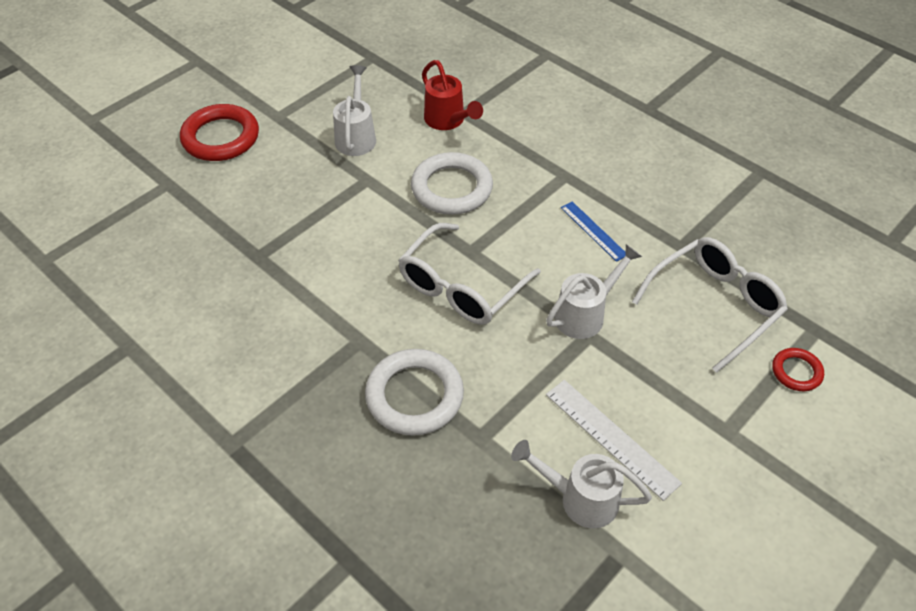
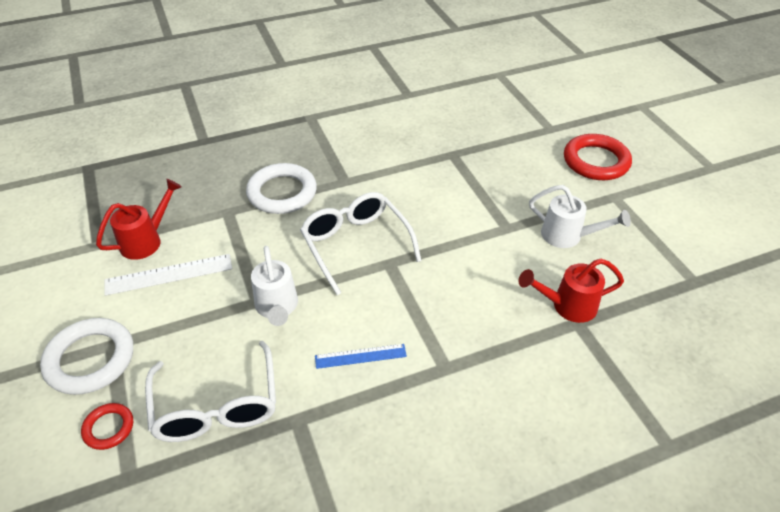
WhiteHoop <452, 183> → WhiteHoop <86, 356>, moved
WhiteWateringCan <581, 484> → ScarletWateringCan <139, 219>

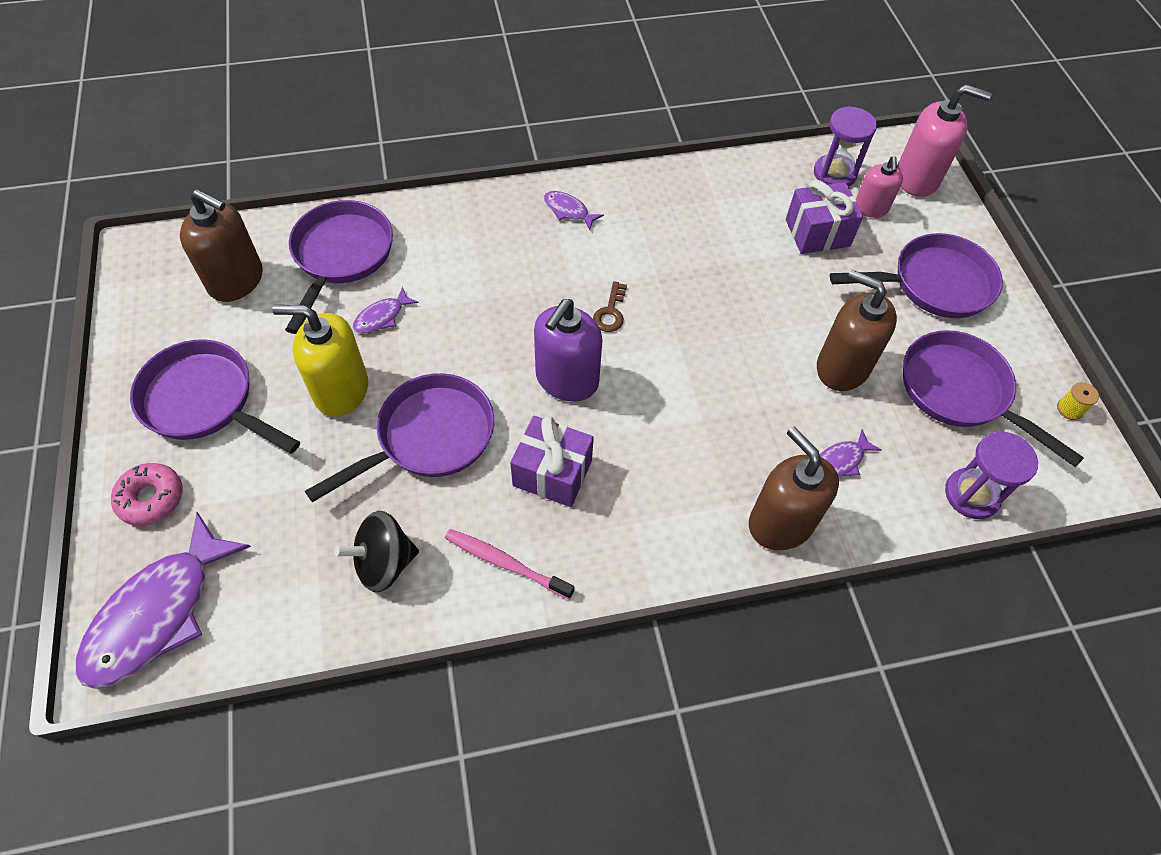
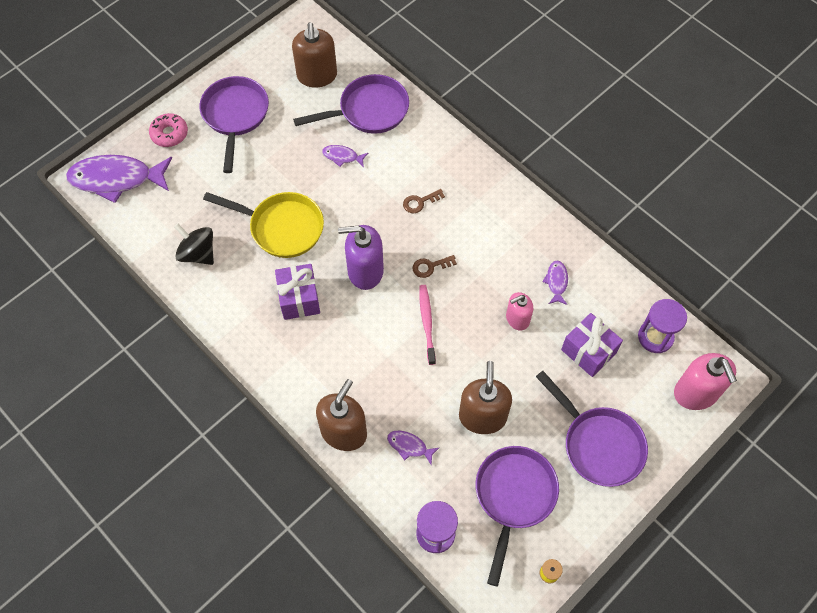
YellowPumpBottle <320, 361> → -
- → BrownDoorKey <424, 201>
RosyDentalBrush <509, 564> → RosyDentalBrush <427, 325>, moved
VioletFish <574, 210> → VioletFish <555, 282>, moved
RosyPumpBottle <879, 187> → RosyPumpBottle <519, 311>, moved
VioletPan <399, 437> → YellowPan <263, 225>

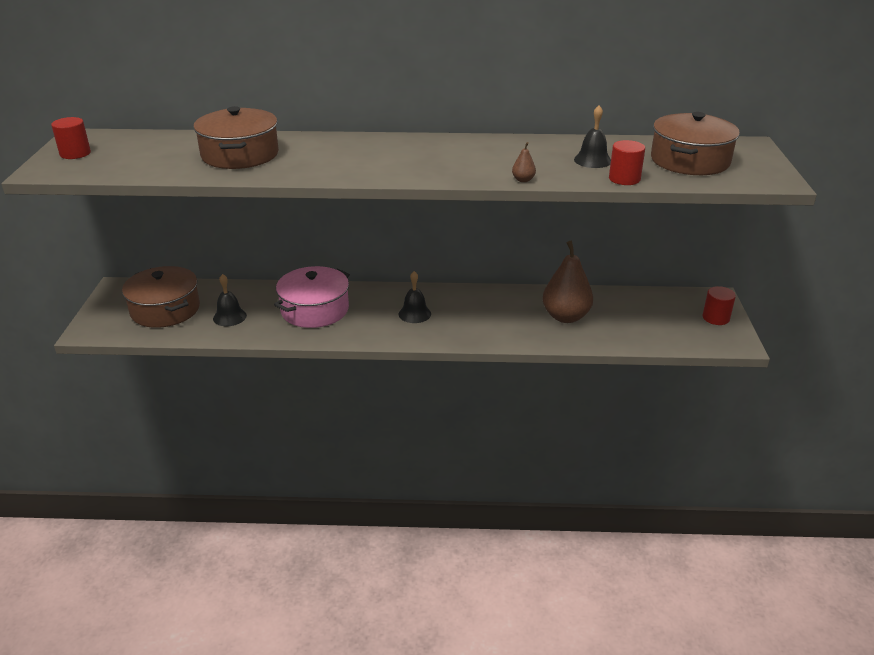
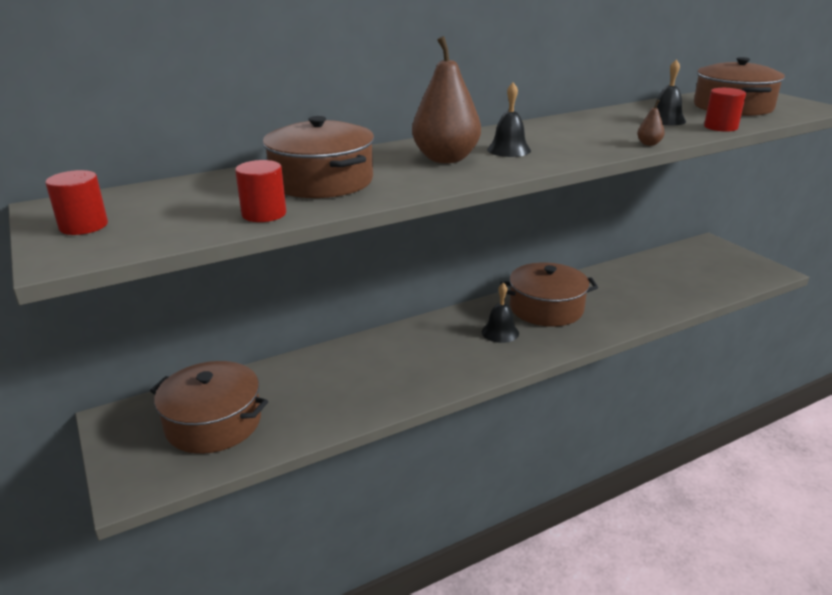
RosyStockpot <312, 297> → -
- → BrownStockpot <549, 294>
EbonySchoolBell <230, 300> → EbonySchoolBell <509, 120>, moved
BrownPearFruit <568, 282> → BrownPearFruit <446, 99>, moved
ScarletCylinder <719, 305> → ScarletCylinder <260, 191>, moved

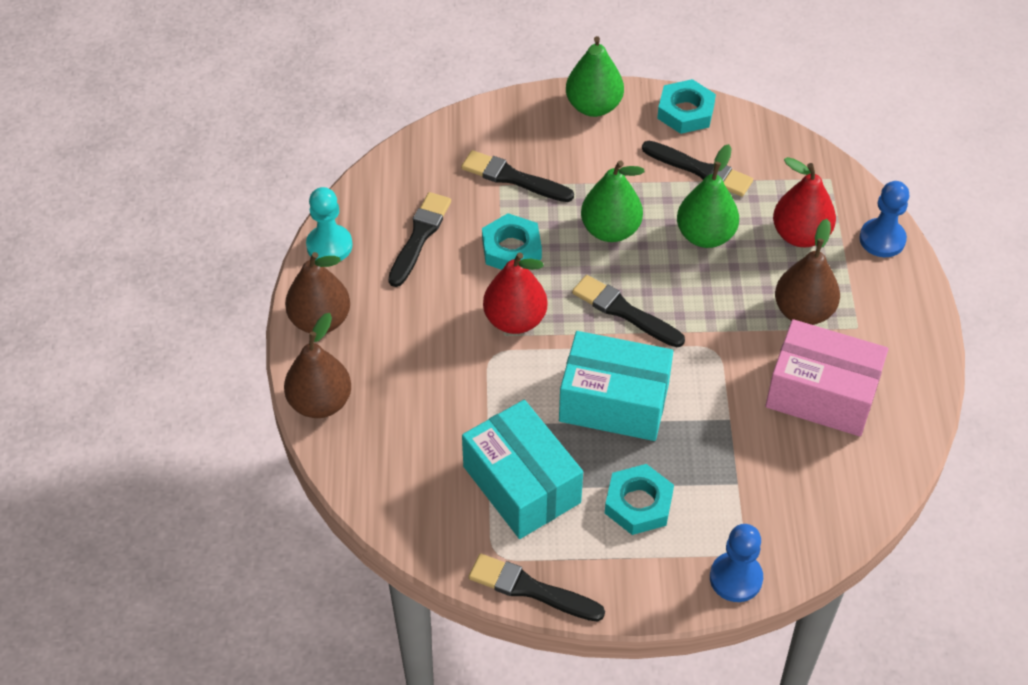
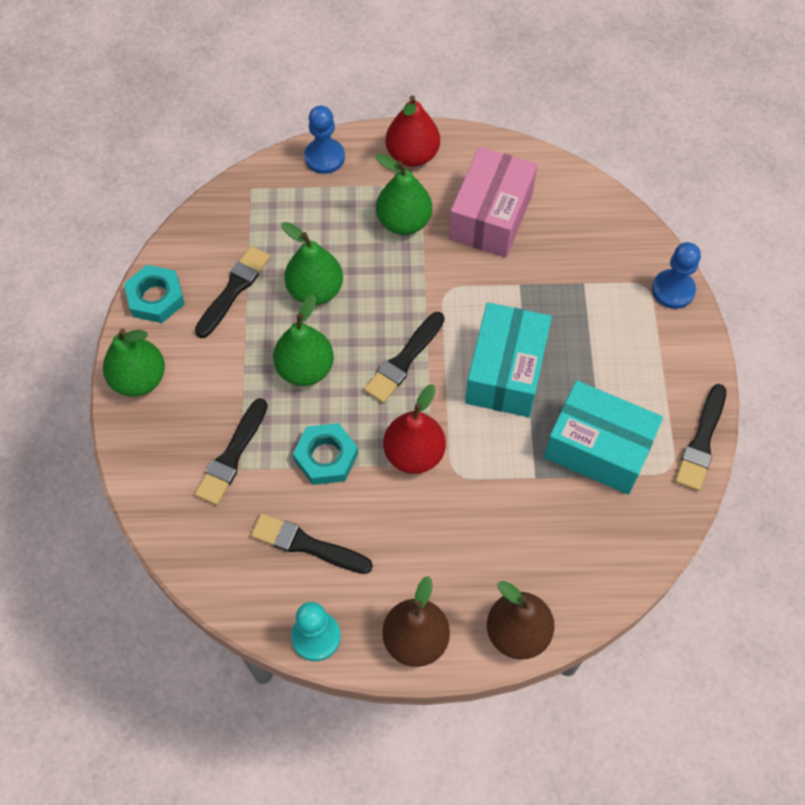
AquaHexagonNut <639, 499> → -
ScarletPearFruit <804, 202> → ScarletPearFruit <413, 131>, moved
BrownPearFruit <807, 272> → LeafGreenPearFruit <404, 194>
AquaPackage <522, 469> → AquaPackage <603, 437>, 60 degrees clockwise

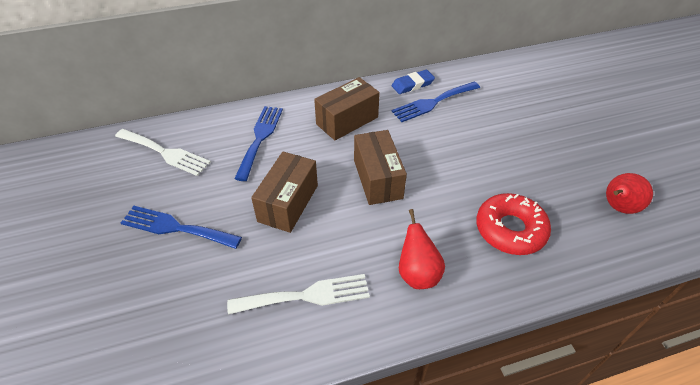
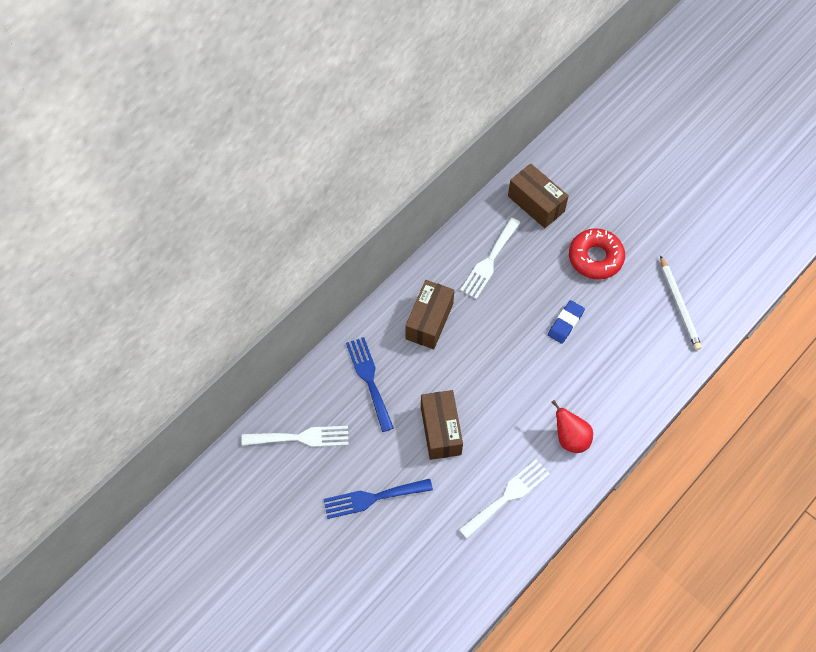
BrownPackage <380, 167> → BrownPackage <538, 195>, moved
BlueGumEraser <413, 82> → BlueGumEraser <566, 322>, moved
ScarletDoughnut <513, 224> → ScarletDoughnut <597, 254>, moved
ScarletPearFruit <629, 193> → WhitePencil <681, 302>
BlueDinnerFork <435, 102> → WhiteDinnerFork <490, 258>

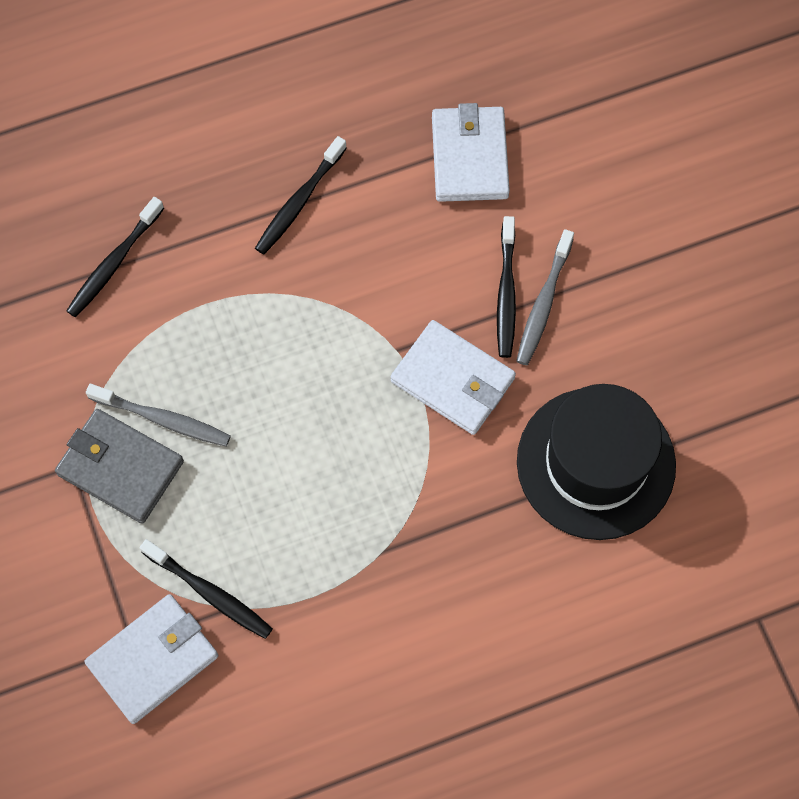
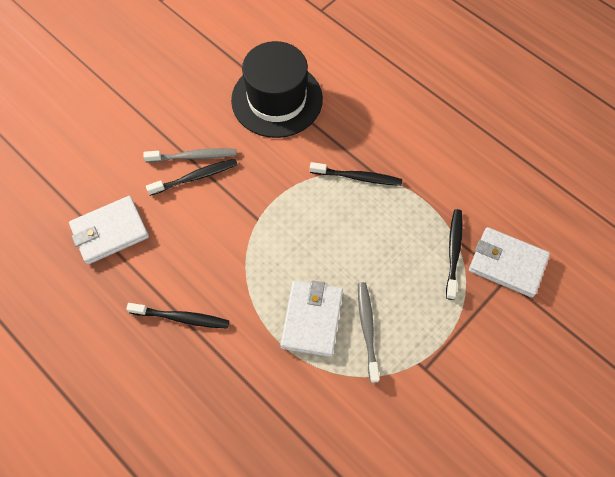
AshGreyBillfold <119, 466> → -
EbonyDentalBrush <115, 257> → EbonyDentalBrush <356, 174>, moved
WhiteBillfold <453, 377> → WhiteBillfold <311, 318>, moved

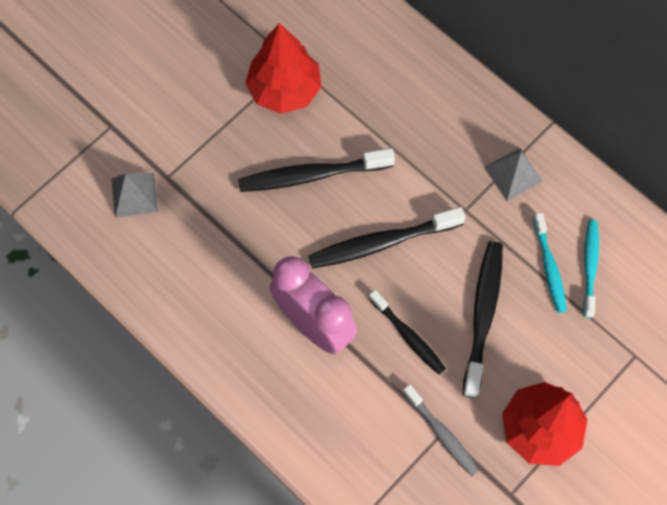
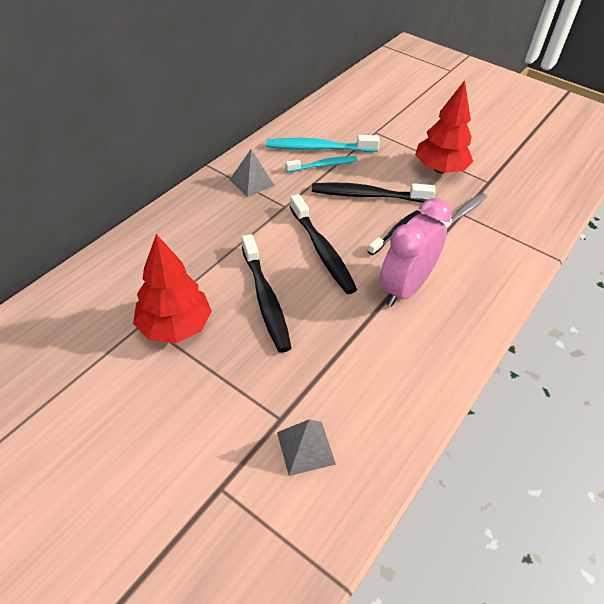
AquaDentalBrush <591, 269> → AquaDentalBrush <323, 143>, x1.56

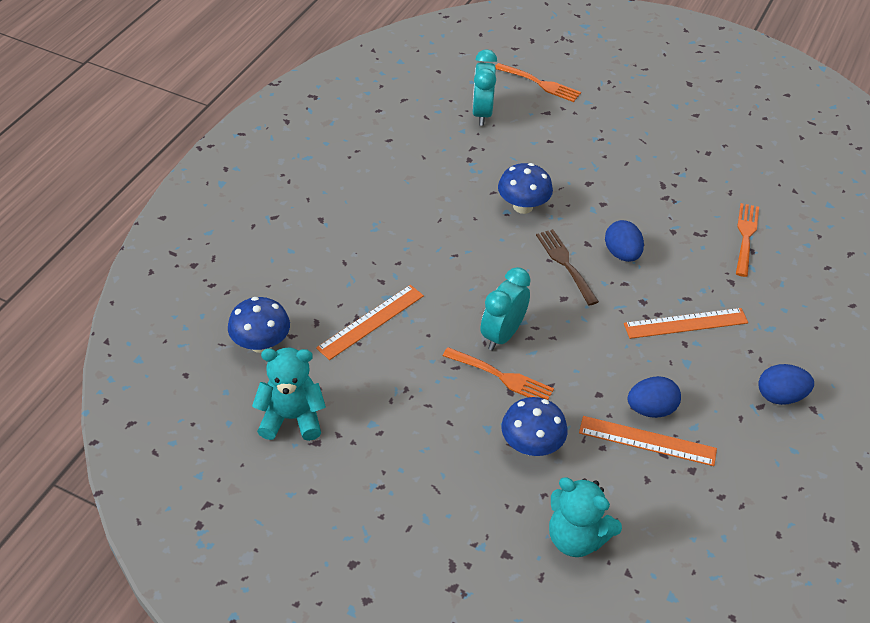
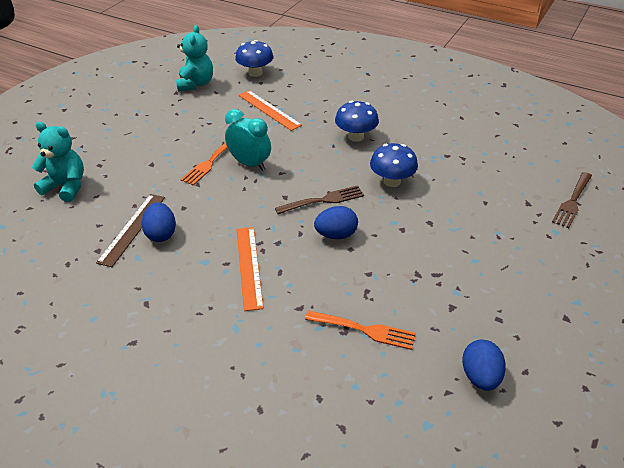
AquaBedsideClock <484, 87> → -
BlueToadstool <534, 426> → BlueToadstool <357, 121>, moved
BlueEgg <786, 384> → BlueEgg <484, 365>, moved
OrangeDinnerFork <538, 82> → BrownDinnerFork <572, 200>
OrangeStraightedge <648, 441> → BrownStraightedge <130, 230>
AquaTeddy <585, 517> → AquaTeddy <58, 162>, 75 degrees clockwise

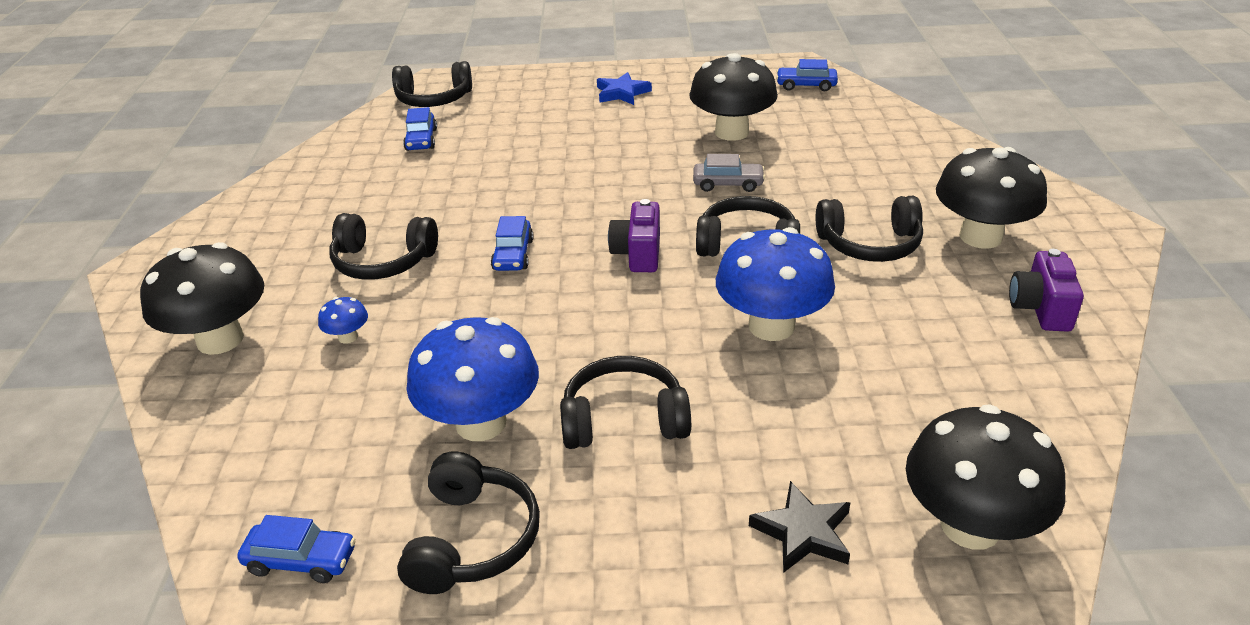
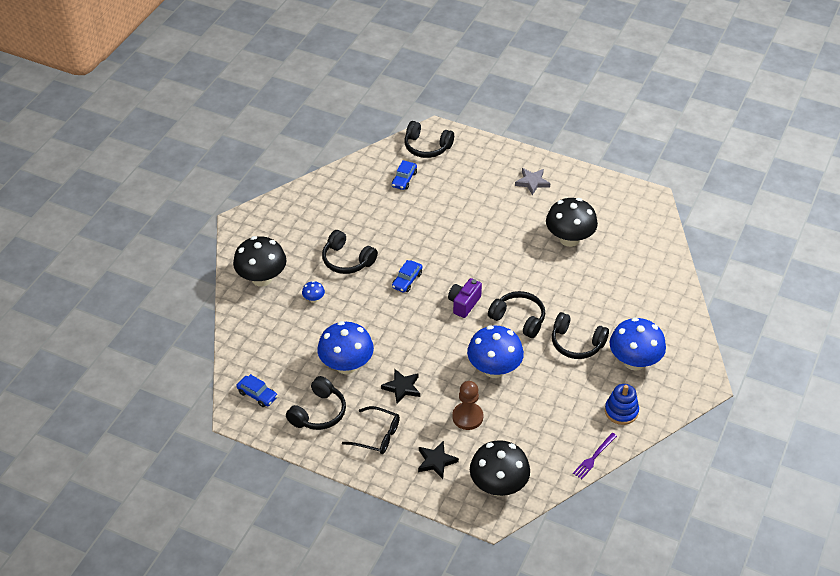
AshGreyCar <729, 173> → -
BlueCar <807, 75> → -
- → EbonyEyeglasses <371, 430>
- → BrownChessPawn <467, 405>
- → VioletDinnerFork <595, 456>
EbonyHeadphones <625, 402> → EbonyFivePointedStar <400, 386>
VioletCompactCamera <1046, 290> → BlueStackingToy <622, 404>
BlueFivePointedStar <624, 88> → AshGreyFivePointedStar <533, 182>
EbonyToadstool <991, 198> → BlueToadstool <638, 344>

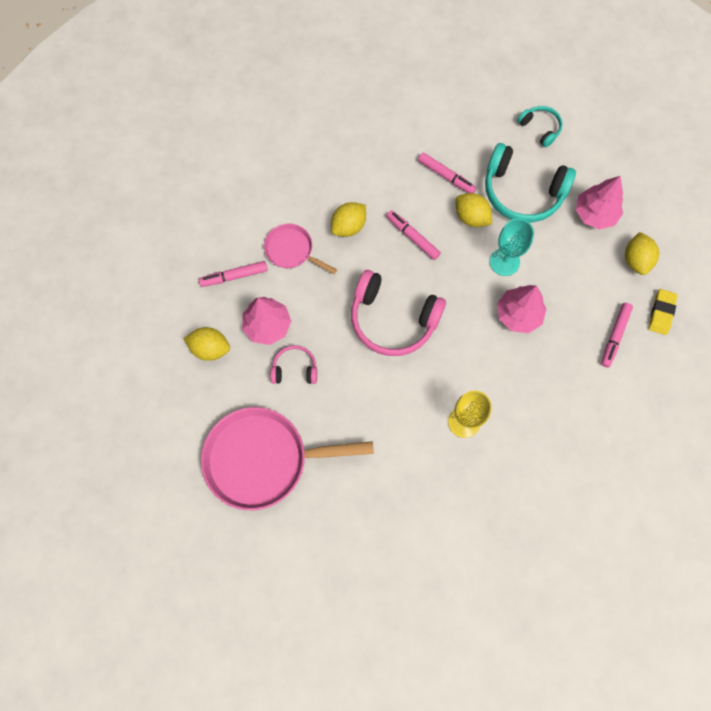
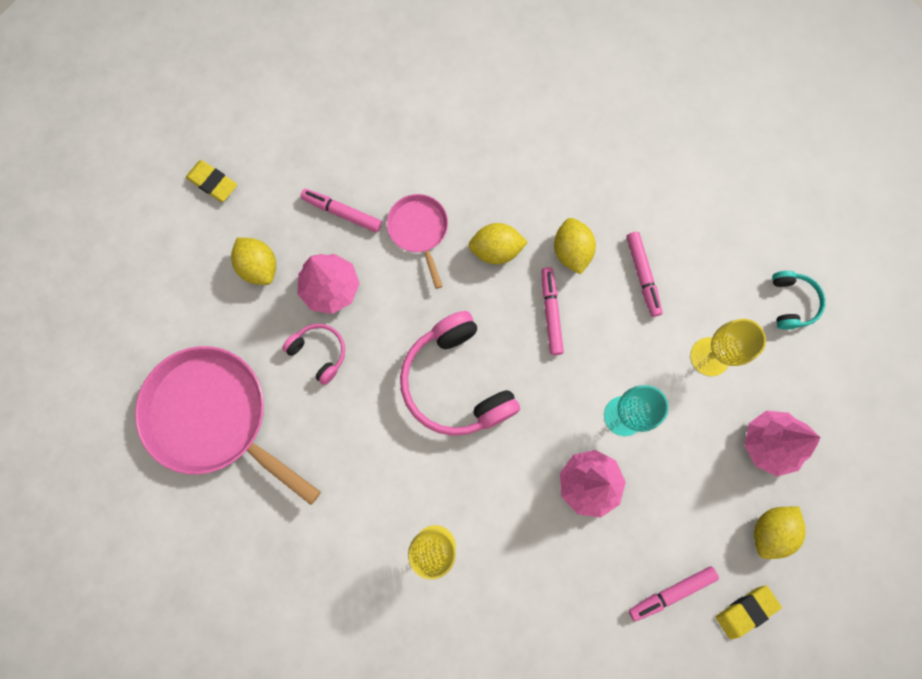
- → YellowGumEraser <211, 181>
YellowCitrusFruit <473, 210> → YellowCitrusFruit <575, 246>, moved
AquaHeadphones <530, 183> → YellowWineGlass <728, 347>

